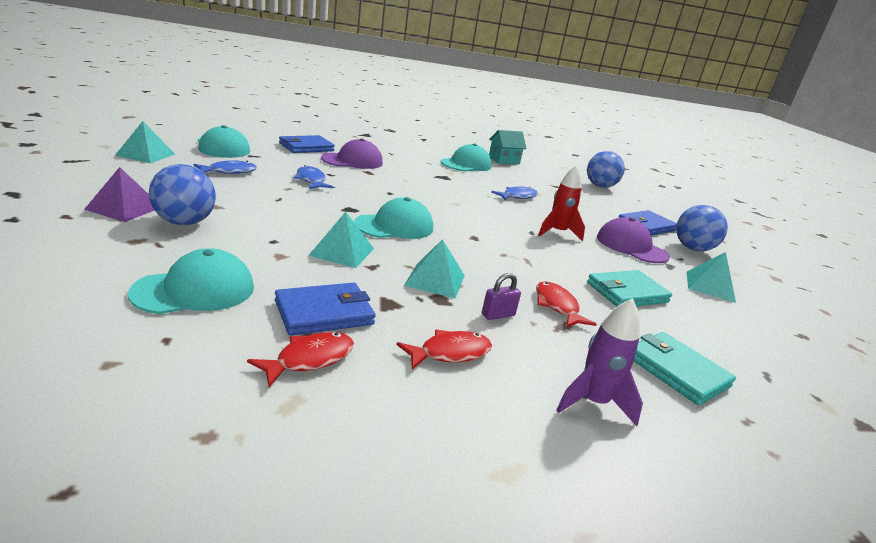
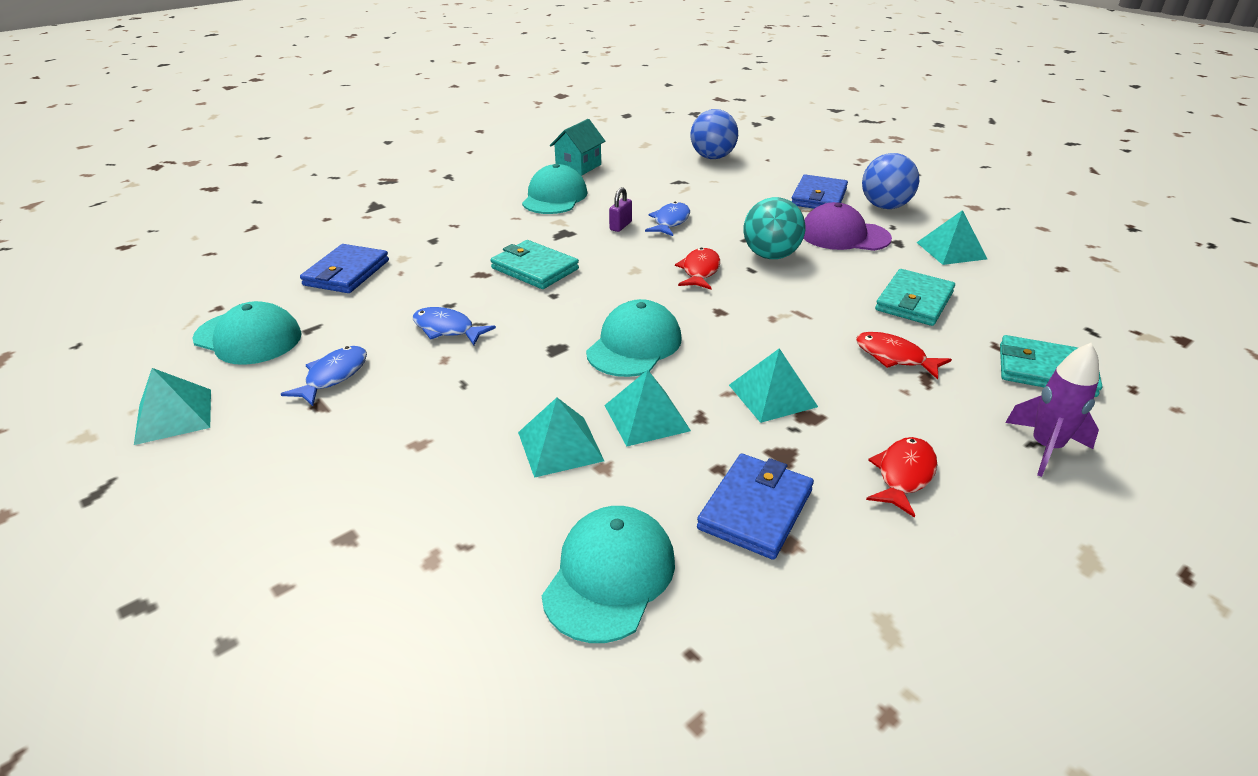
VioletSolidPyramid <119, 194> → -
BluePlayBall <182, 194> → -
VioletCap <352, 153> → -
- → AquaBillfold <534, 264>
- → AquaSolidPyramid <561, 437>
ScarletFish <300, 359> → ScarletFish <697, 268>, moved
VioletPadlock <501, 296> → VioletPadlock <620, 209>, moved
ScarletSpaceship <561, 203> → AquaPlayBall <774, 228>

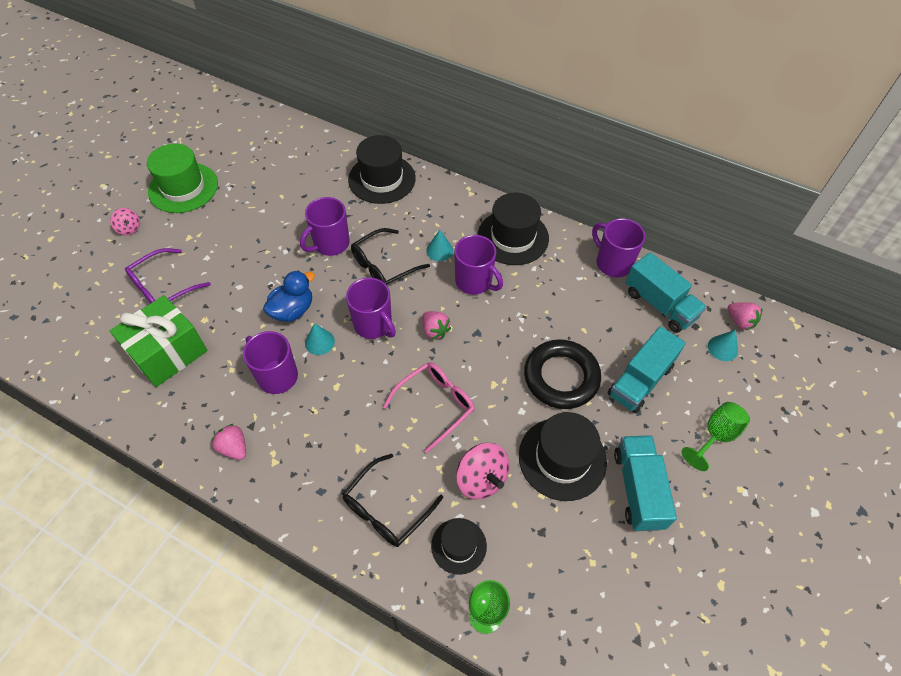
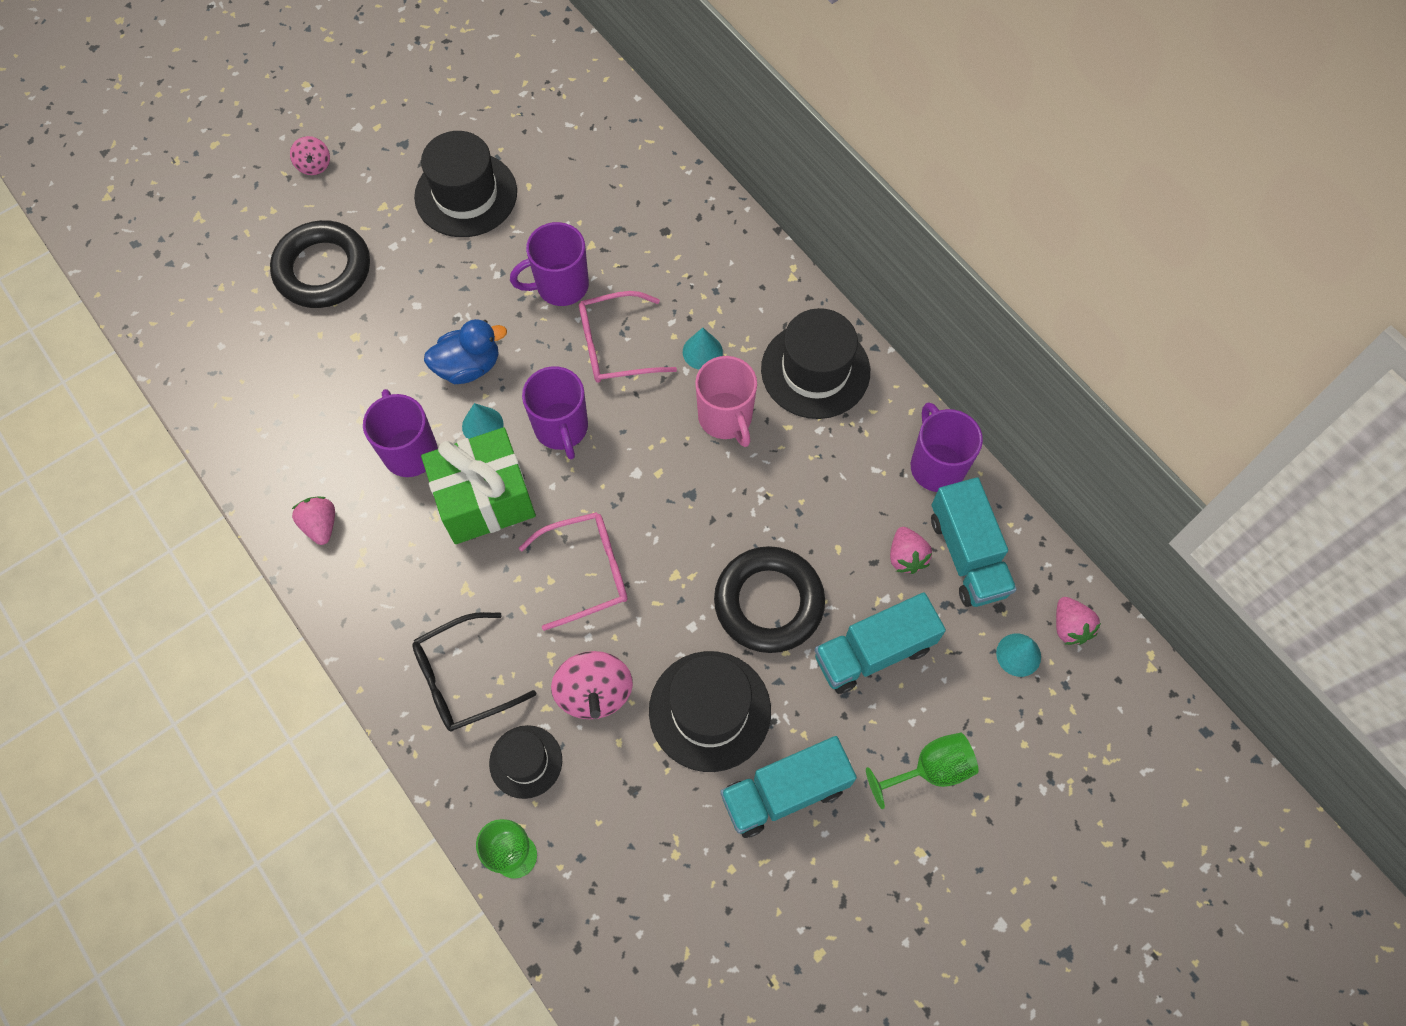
LeafGreenTopHat <182, 178> → -
LeafGreenWrappedGift <159, 341> → LeafGreenWrappedGift <478, 485>, moved
EbonyTopHat <382, 169> → EbonyTopHat <465, 184>, moved
RosyBerry <436, 325> → RosyBerry <911, 550>, moved
VioletEyeglasses <168, 276> → EbonyHoop <320, 264>
EbonyEyeglasses <390, 256> → RosyEyeglasses <628, 337>
VioletTeaMug <478, 265> → RosyTeaMug <726, 401>
AquaToyTruck <645, 483> → AquaToyTruck <788, 787>, 135 degrees counterclockwise

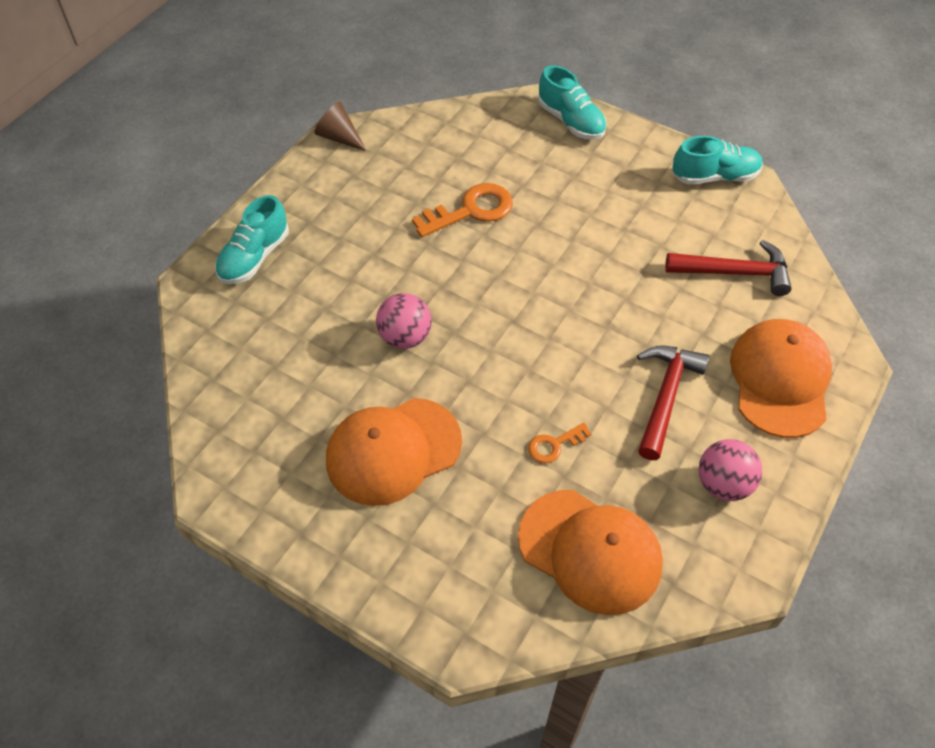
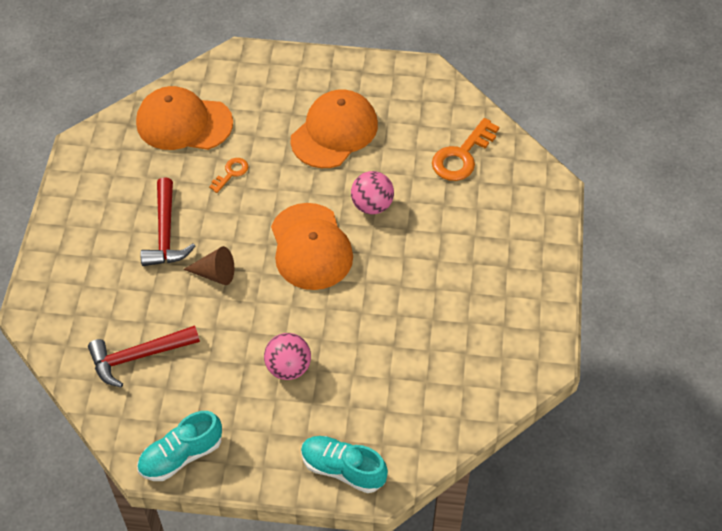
AquaLaceUpShoe <252, 239> → -
BrownSolidCone <340, 126> → BrownSolidCone <208, 265>, moved
OrangeDoorKey <462, 210> → OrangeDoorKey <465, 149>, moved
RosyPlayBall <730, 470> → RosyPlayBall <287, 356>, moved
OrangeCap <781, 378> → OrangeCap <312, 246>, moved

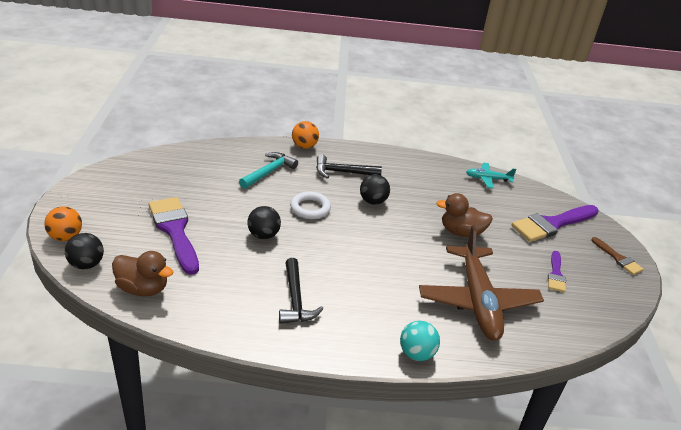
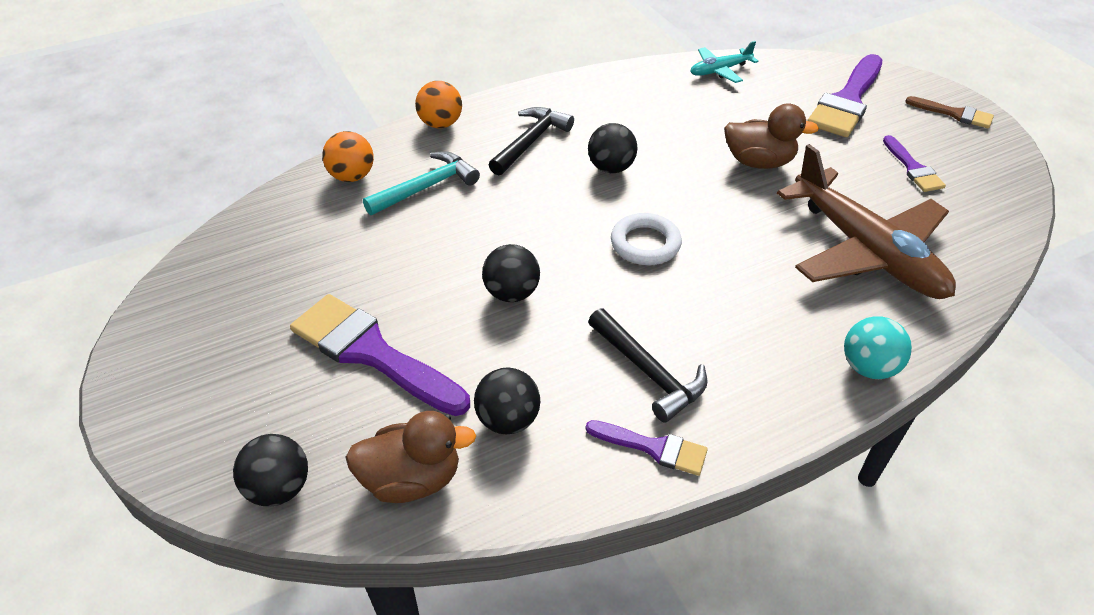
- → EbonyPlayBall <507, 400>
- → VioletPaintBrush <646, 448>
OrangePlayBall <63, 223> → OrangePlayBall <348, 156>, moved
WhiteHoop <310, 205> → WhiteHoop <646, 239>, moved
AquaCarpenter'sHammer <268, 170> → AquaCarpenter'sHammer <421, 183>, 45 degrees clockwise
EbonyCarpenter'sHammer <349, 166> → EbonyCarpenter'sHammer <531, 141>, 150 degrees clockwise
BrownToyDuck <464, 215> → BrownToyDuck <771, 136>, 150 degrees counterclockwise

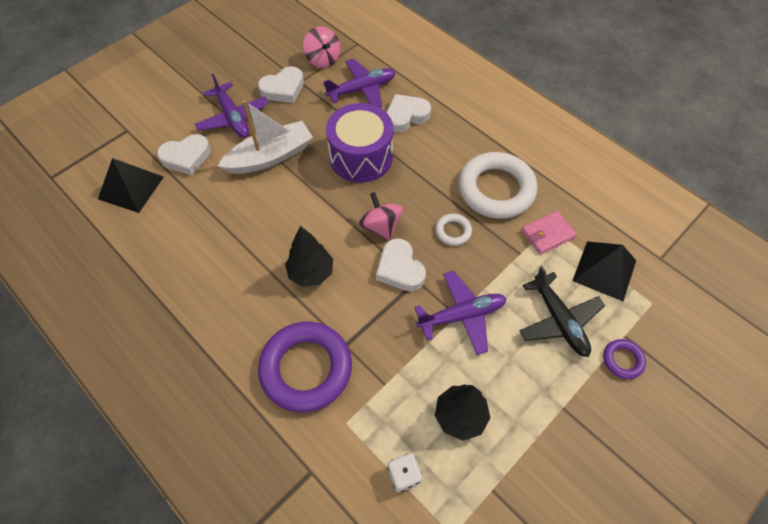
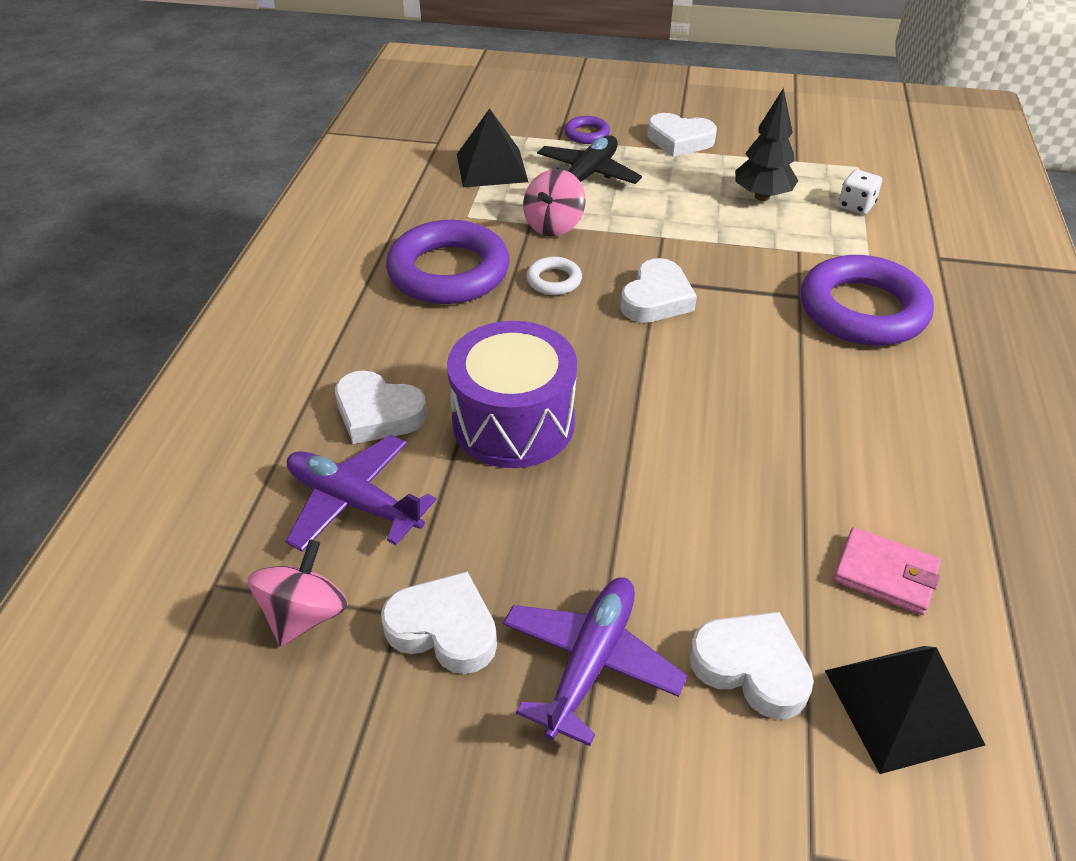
WhiteBoat <265, 137> → -
EbonyTree <309, 256> → -
VioletPlane <460, 313> → -
- → WhiteHeartShape <682, 135>
RosyWhirligig <381, 216> → RosyWhirligig <554, 202>, moved
RosyBillfold <549, 233> → RosyBillfold <887, 571>, moved
WhiteHoop <497, 185> → VioletHoop <448, 262>

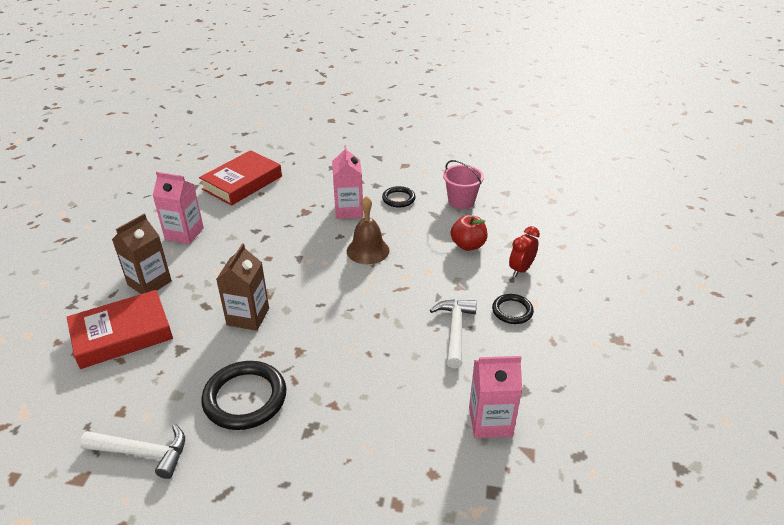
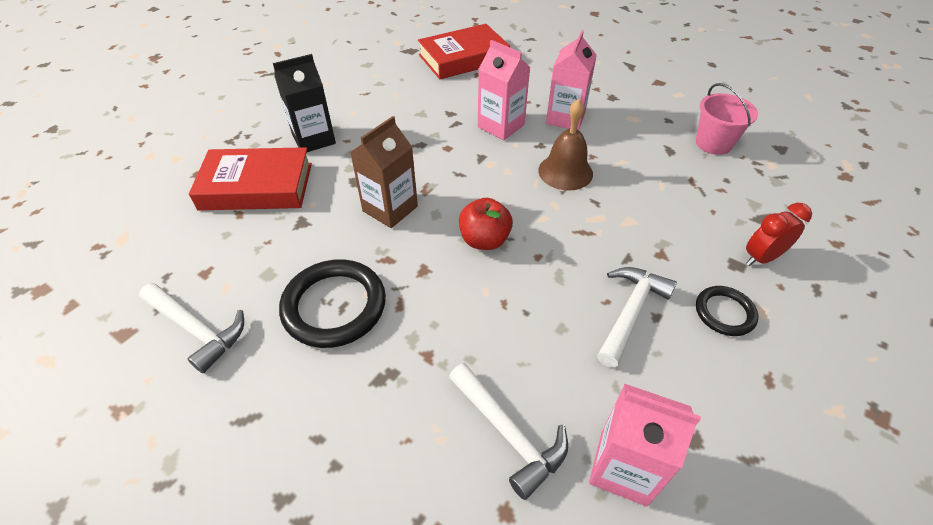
EbonyHoop <399, 196> → -
- → WhiteCarpenter'sHammer <508, 431>
RosyCarton <178, 208> → RosyCarton <504, 90>, moved
ScarletApple <469, 233> → ScarletApple <486, 224>, moved
BrownCarton <142, 254> → EbonyCarton <304, 103>

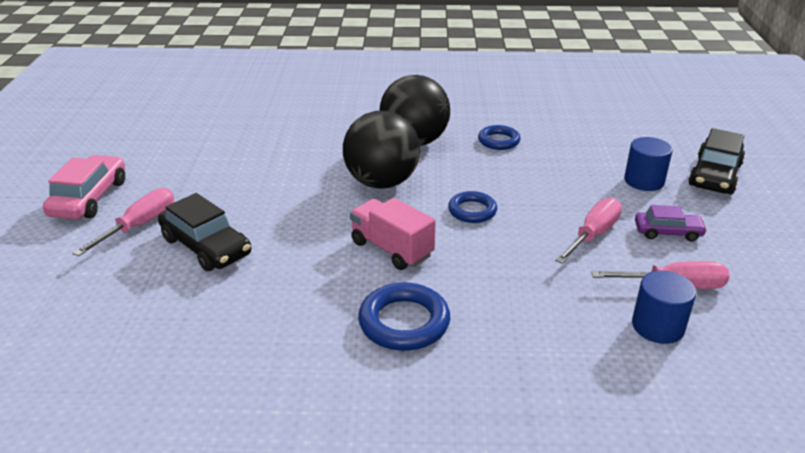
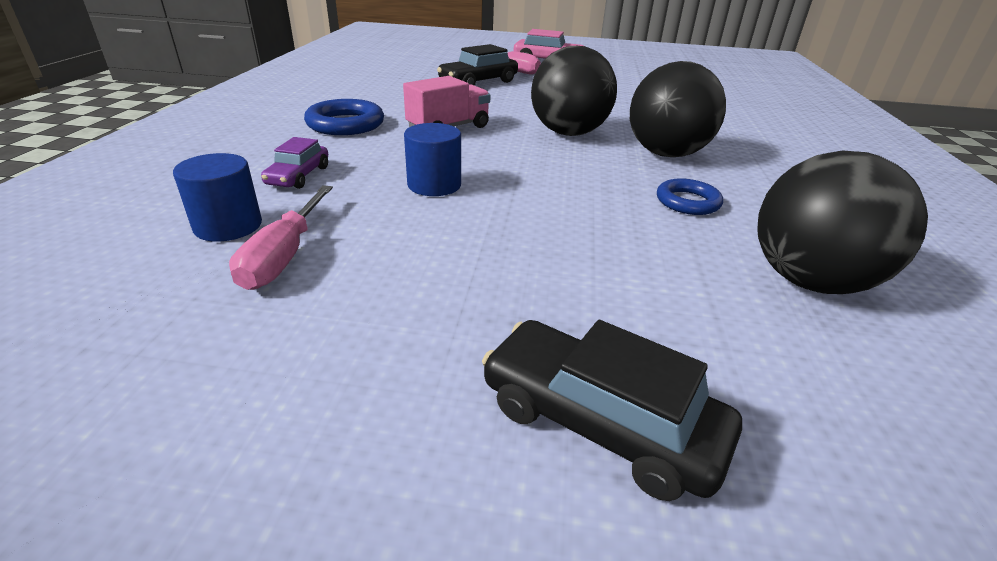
BlueHoop <472, 207> → -
RosyFlatScrewdriver <588, 231> → -
- → EbonyPlayBall <842, 222>
BlueCylinder <648, 164> → BlueCylinder <432, 159>, moved
VioletCar <671, 223> → VioletCar <294, 163>, moved

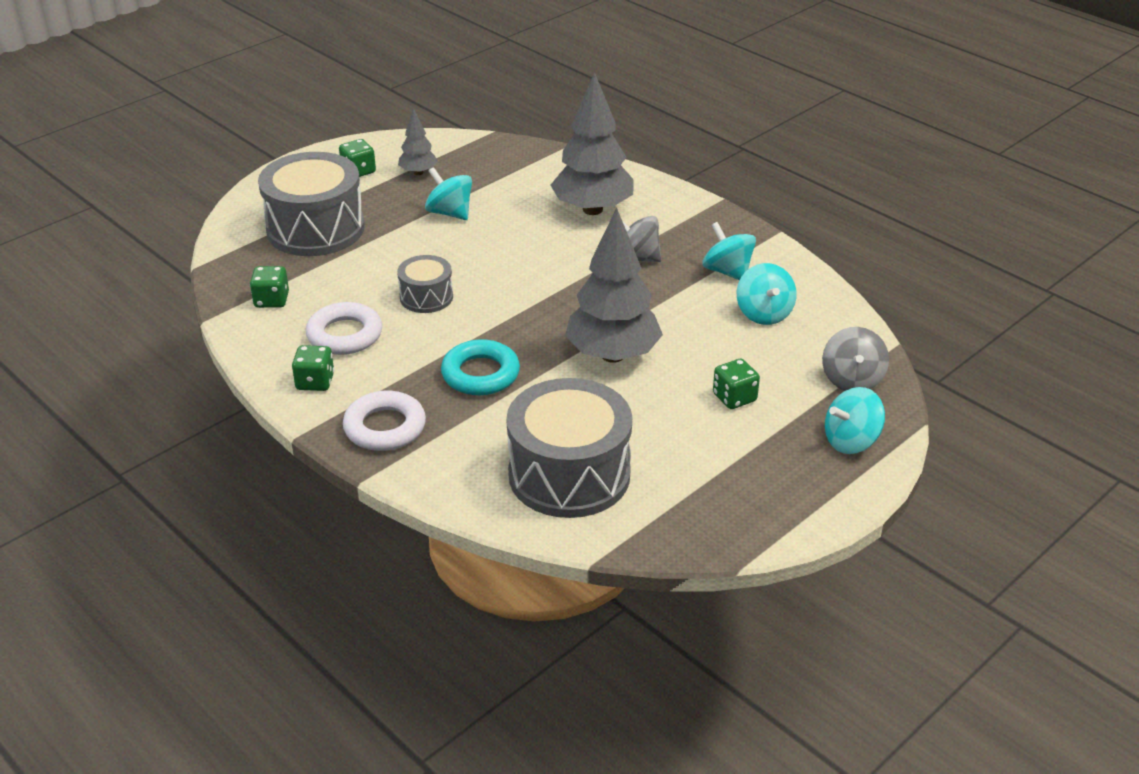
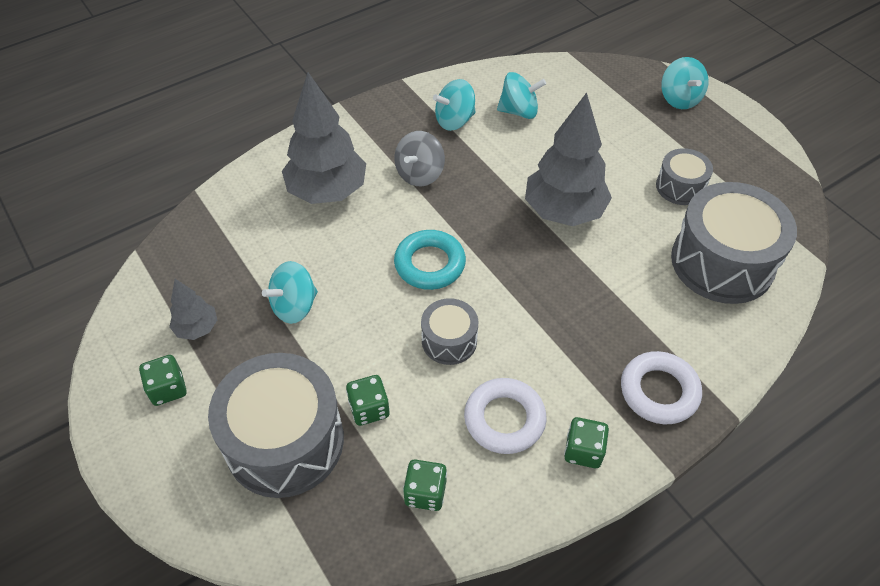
AshGreyWhirligig <855, 359> → -
- → AshGreyToyDrum <684, 176>
AquaHoop <480, 367> → AquaHoop <430, 260>, moved
LeafGreenGameDie <736, 384> → LeafGreenGameDie <368, 400>, moved

